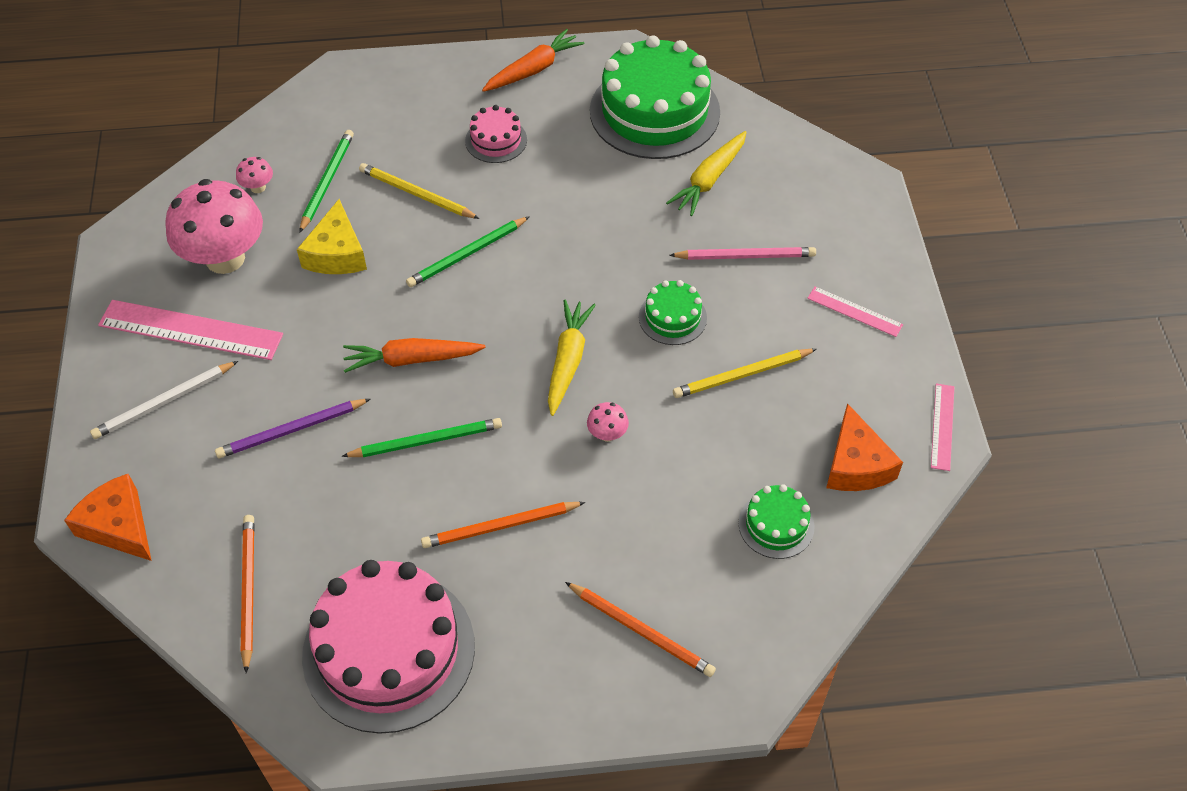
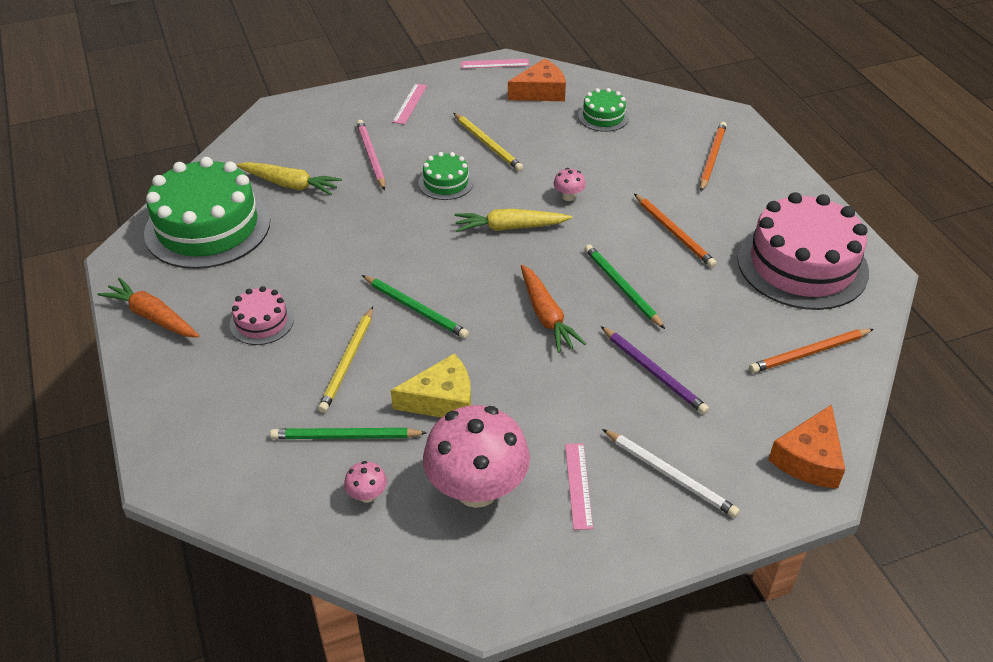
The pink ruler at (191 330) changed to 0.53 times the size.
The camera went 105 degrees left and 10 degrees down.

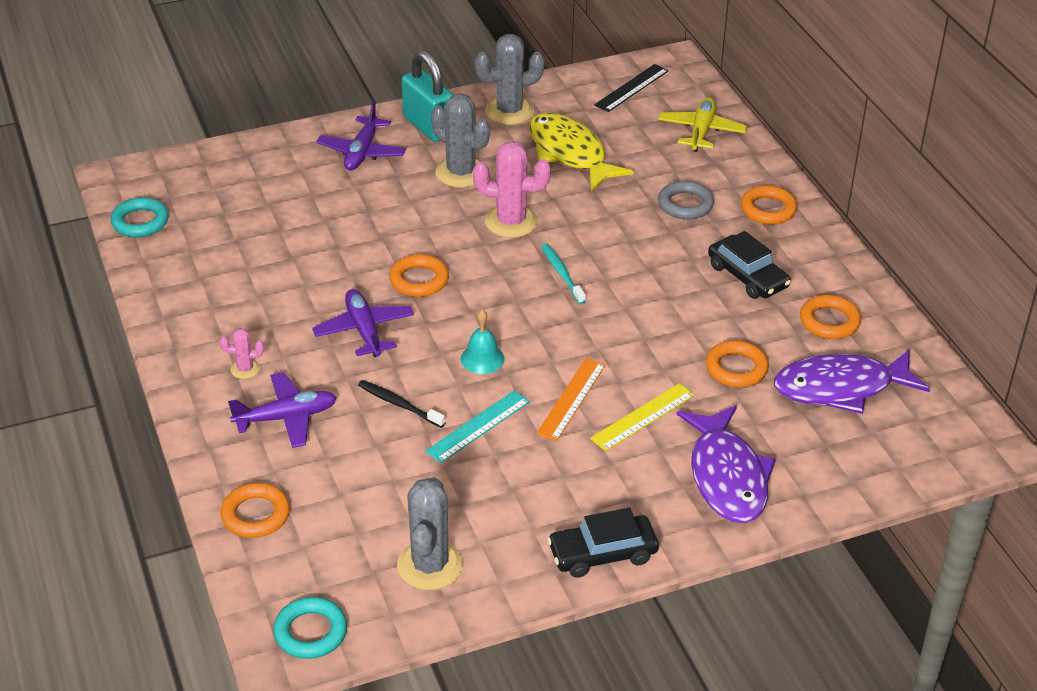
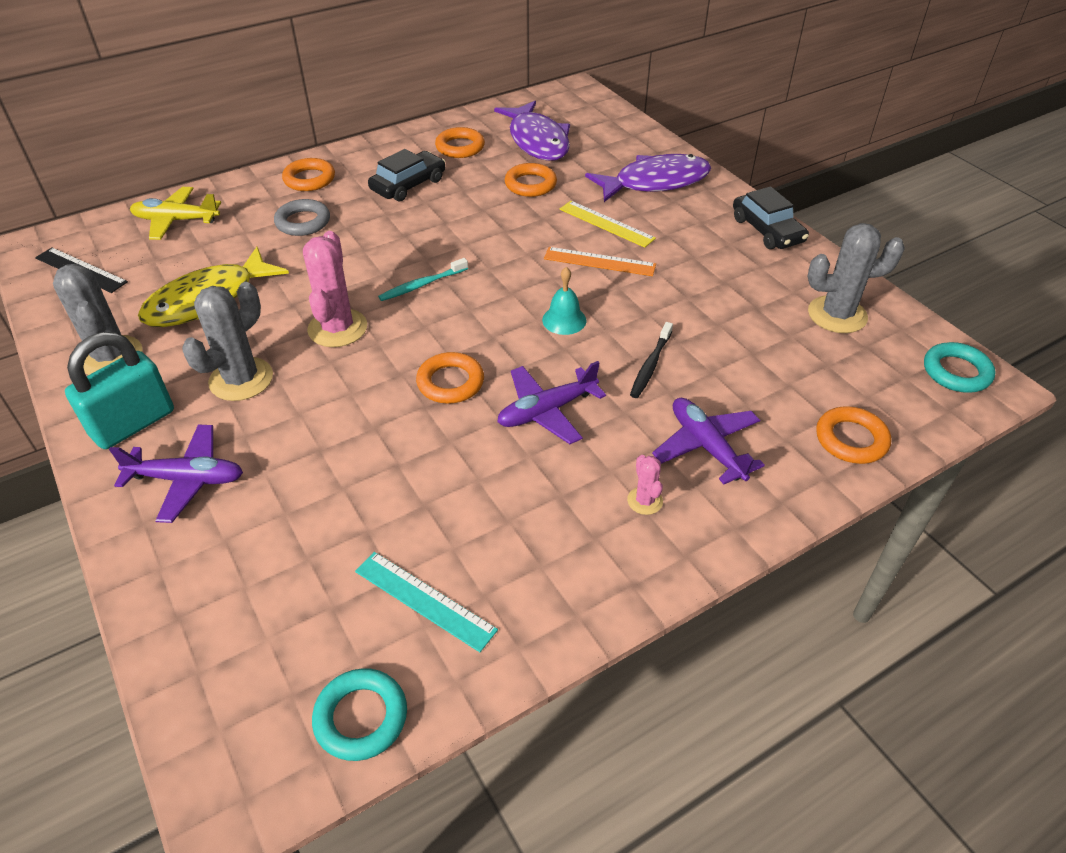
The turquoise ruler moved from (478 426) to (425 600).
The camera went 100 degrees left and 5 degrees up.

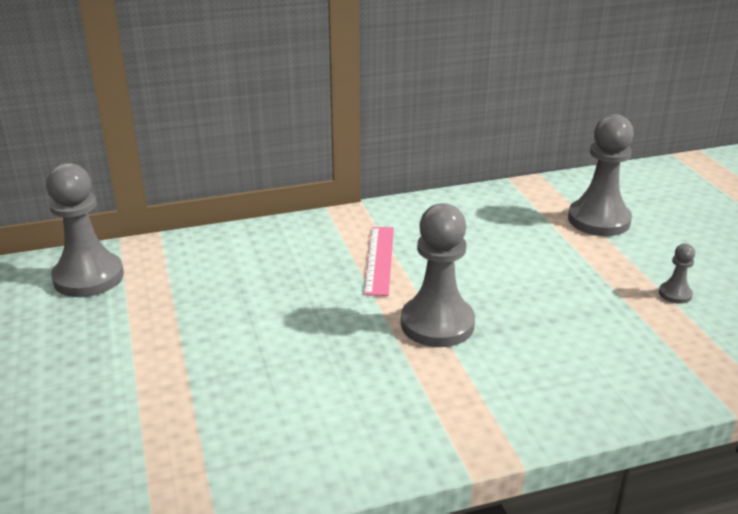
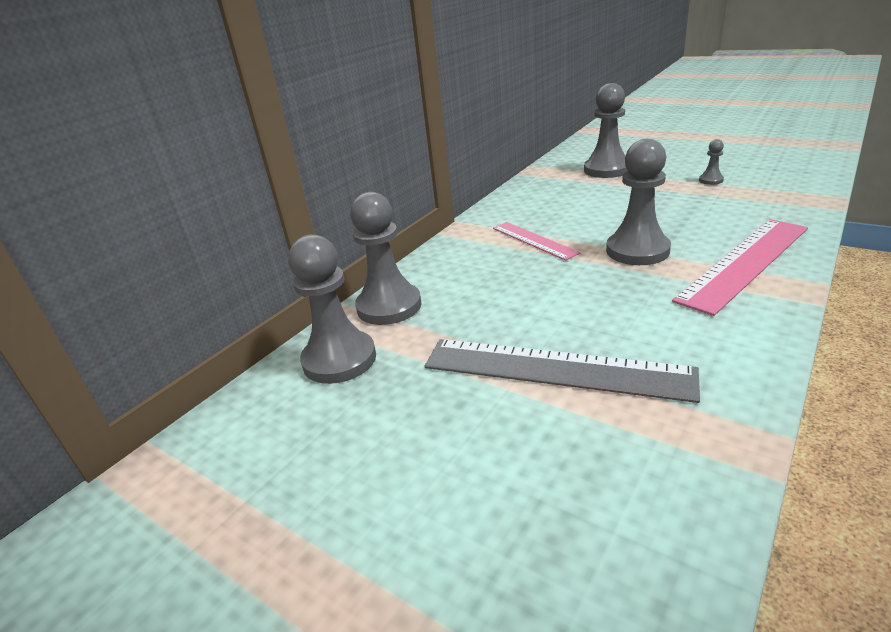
The grey pawn at (389 306) appeared.
The grey ruler at (555 368) appeared.
The pink ruler at (744 263) appeared.
The camera went 35 degrees left and 0 degrees up.

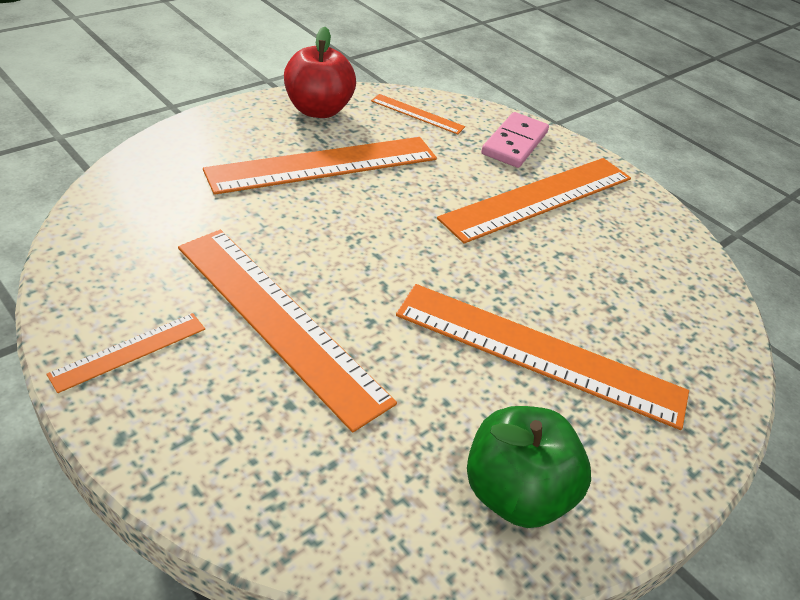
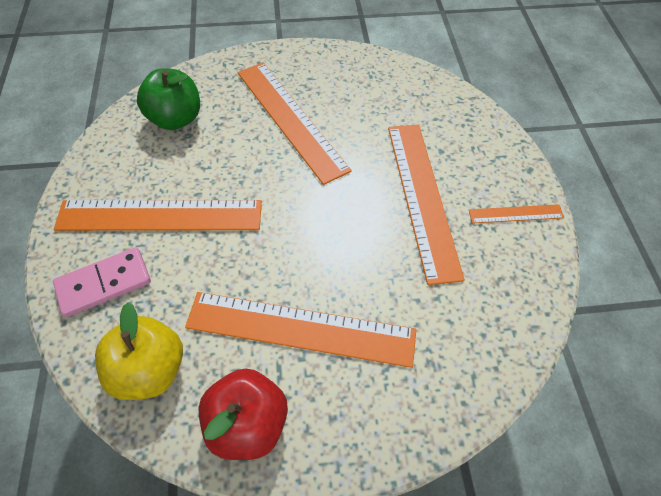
The orange ruler at (417 114) was replaced by the yellow apple at (150 369).
The green apple moved from (515 492) to (176 119).
The camera went 140 degrees left and 15 degrees up.

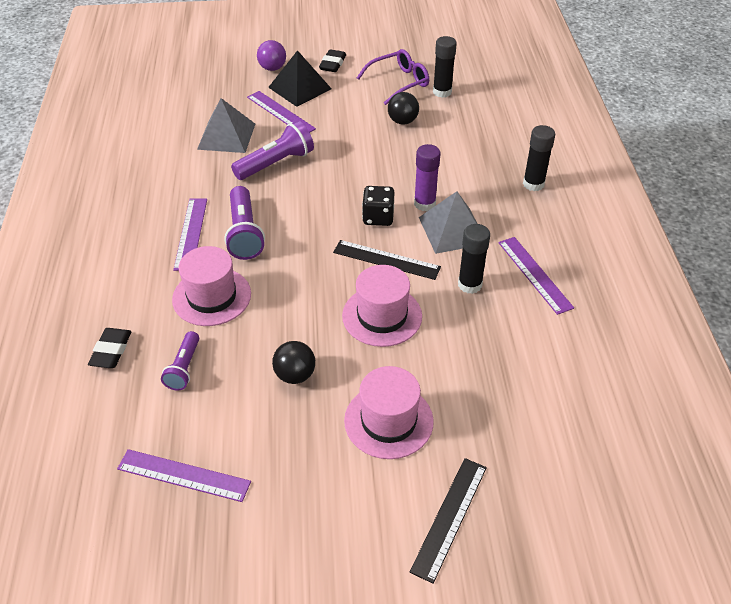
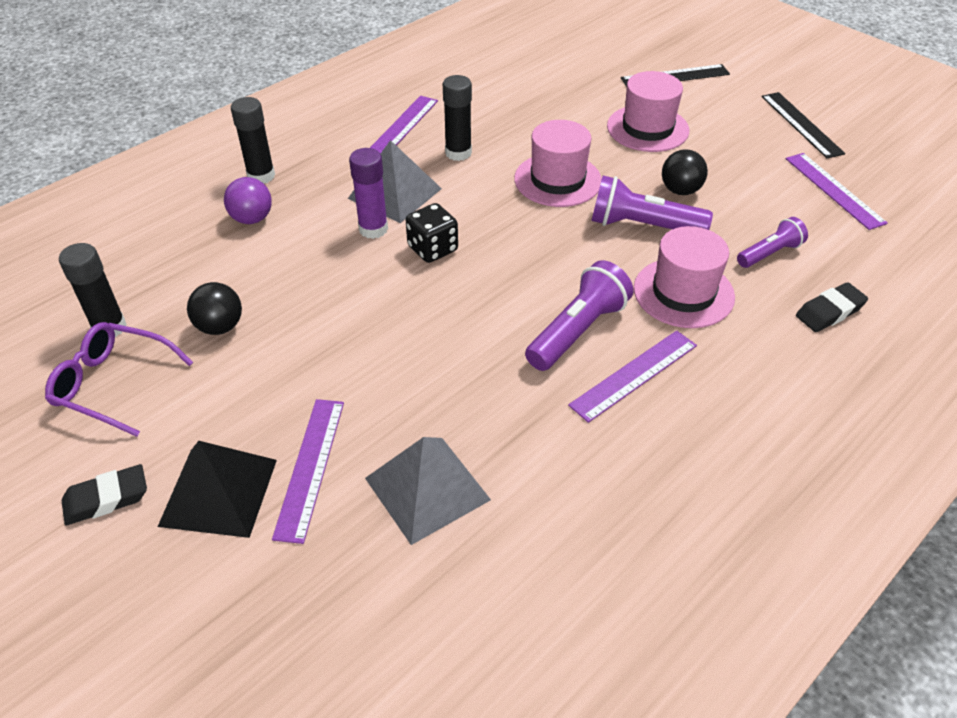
The purple ball moved from (272 68) to (252 219).
The purple flashlight moved from (276 163) to (642 226).
The black ruler moved from (386 260) to (801 124).
The camera went 130 degrees left and 0 degrees up.

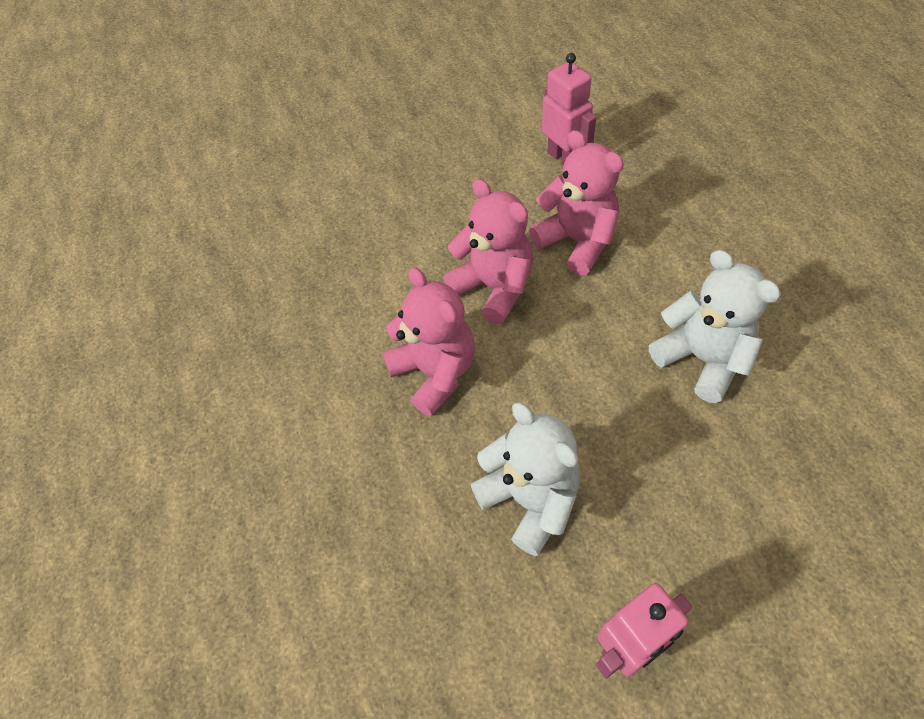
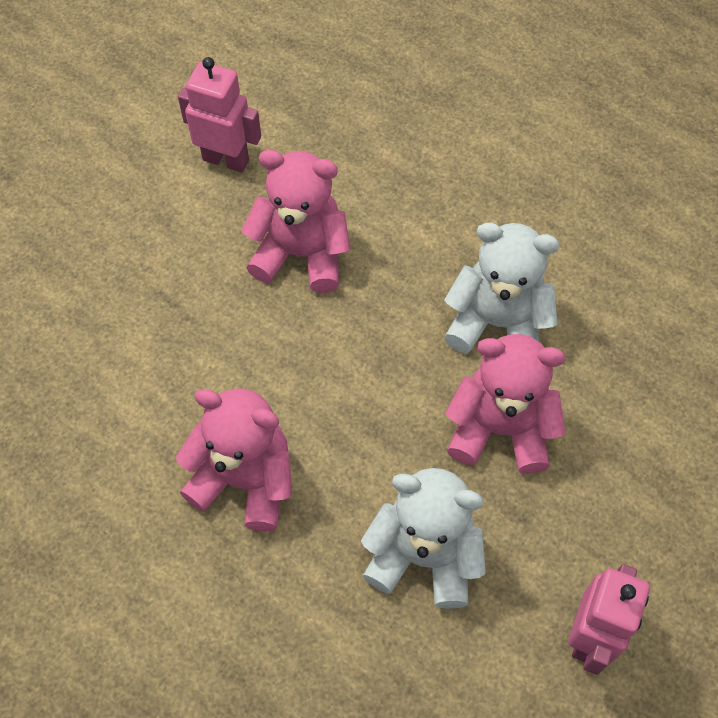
The pink teddy bear moved from (494 287) to (500 428).
The camera went 40 degrees left and 5 degrees up.

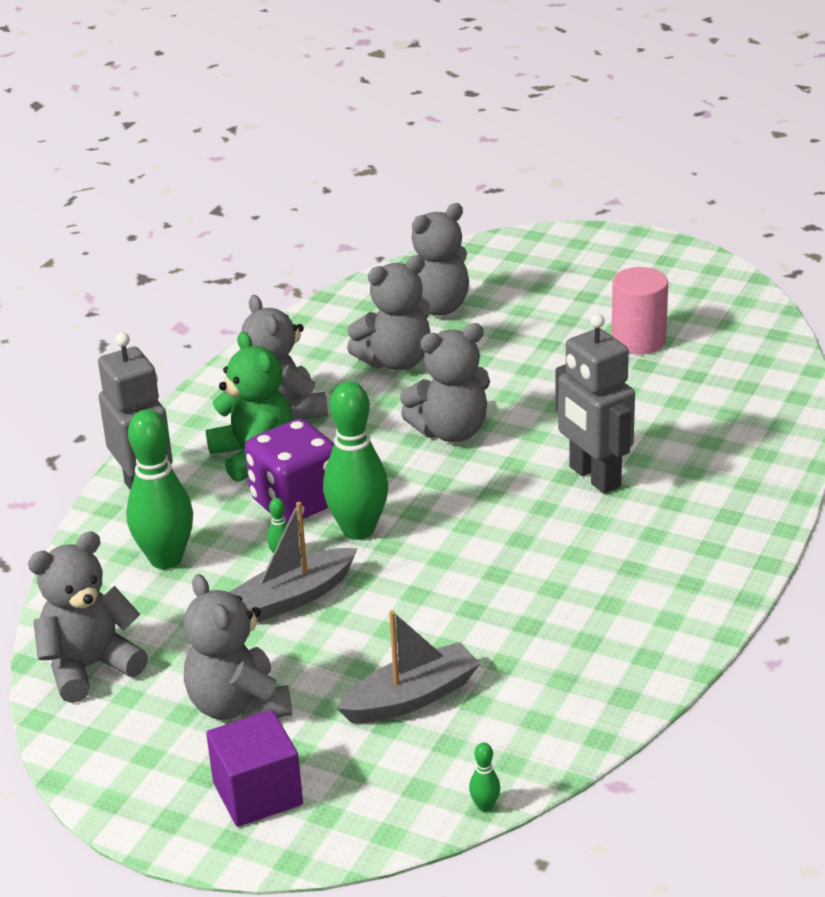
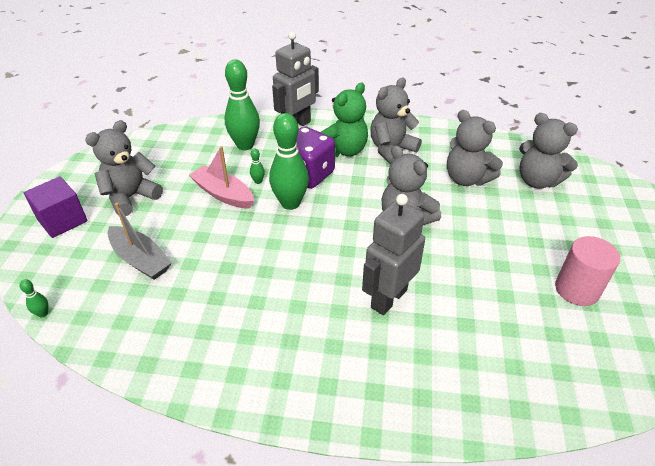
The grey boat at (293 597) became the pink boat at (223 194).
The grey teddy bear at (90 667) disappeared.
The camera went 70 degrees right and 10 degrees up.

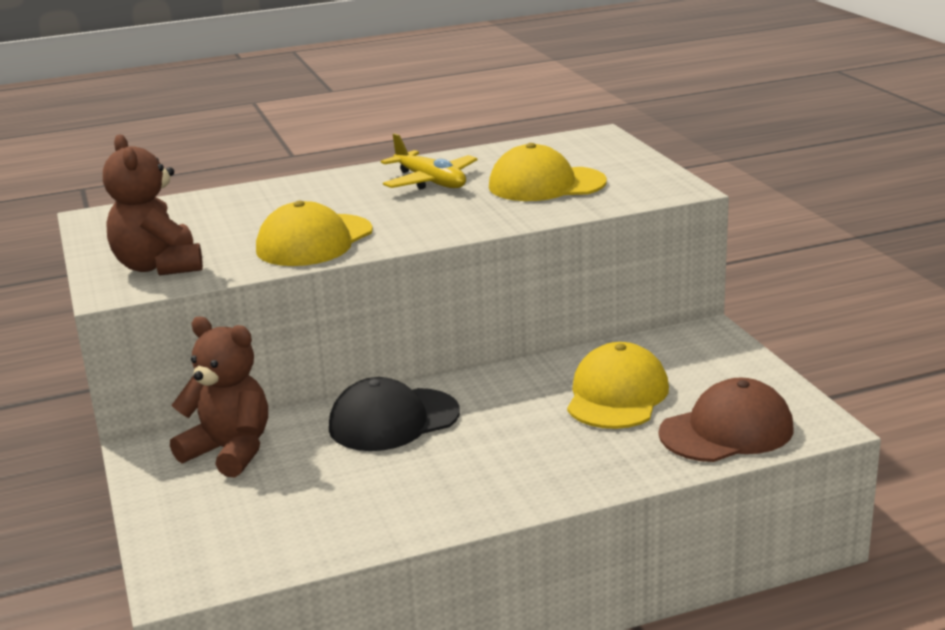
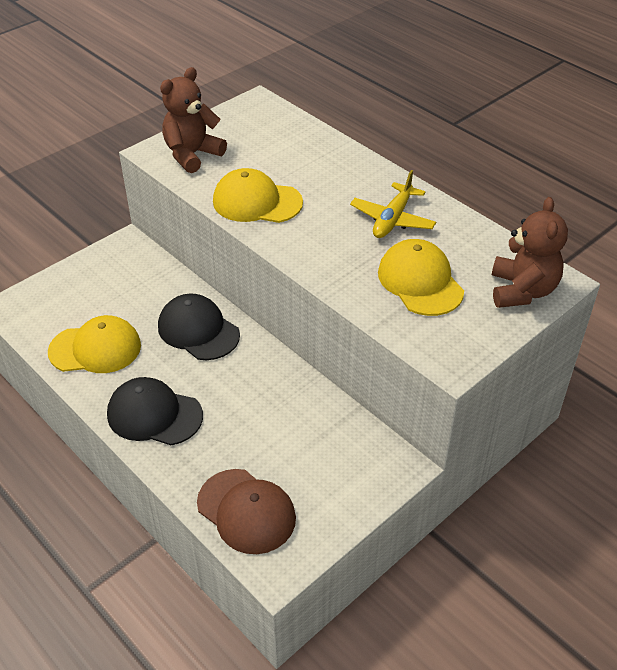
The yellow cap moved from (617 395) to (95 349).
The black cap at (154 415) appeared.
The brown teddy bear moved from (230 451) to (522 291).
The camera went 65 degrees right and 20 degrees up.

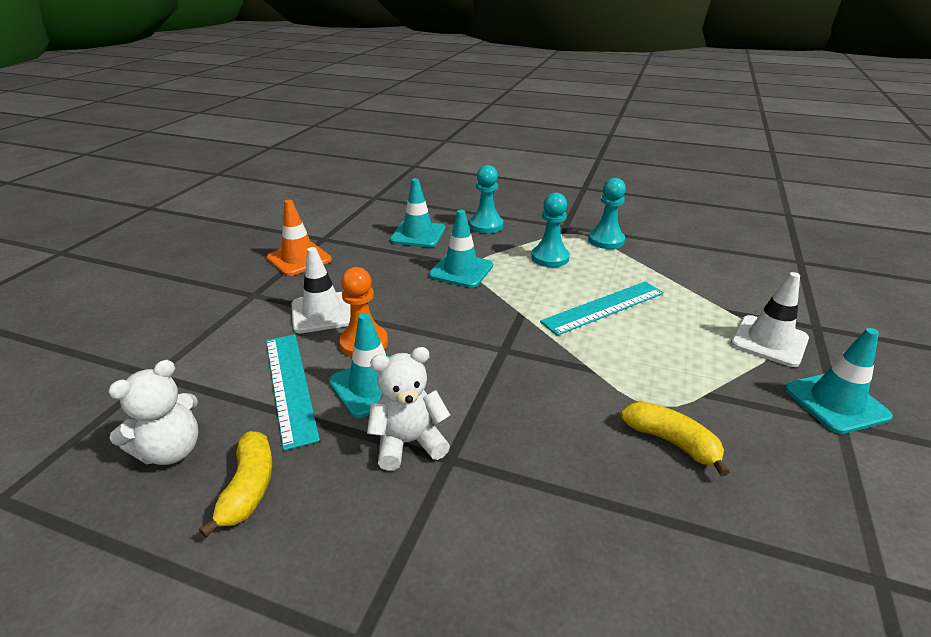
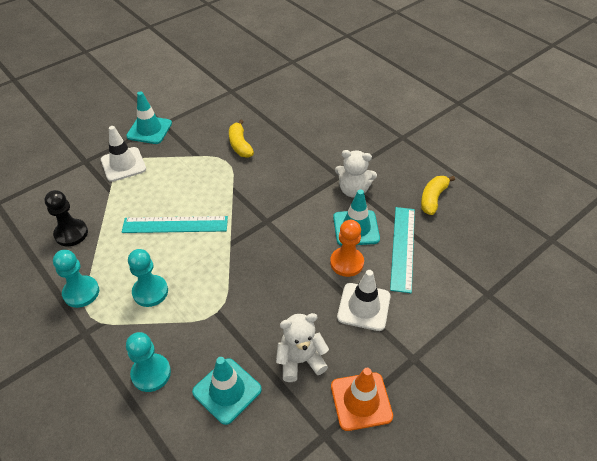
The black pawn at (71 233) appeared.
The white teddy bear moved from (171 450) to (300 360).
The turquoise traffic cone at (461 270) disappeared.
The camera went 150 degrees left and 15 degrees up.

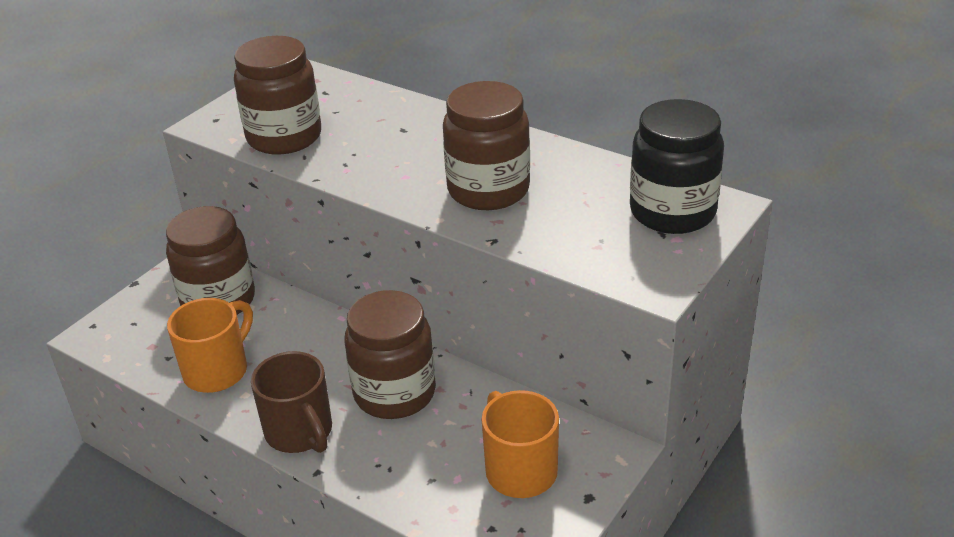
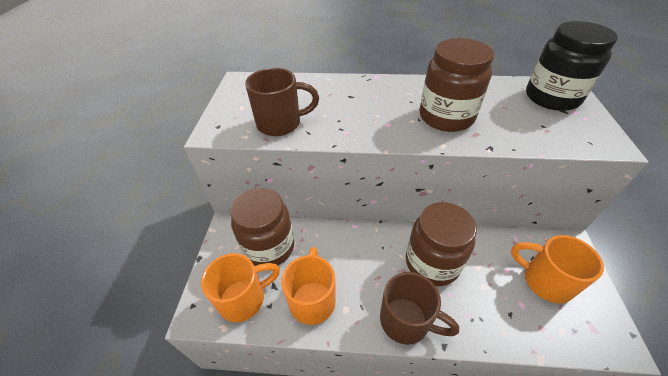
The orange mug at (244 299) appeared.
The brown jar at (284 137) was replaced by the brown mug at (281 123).
The camera went 30 degrees left and 10 degrees up.

